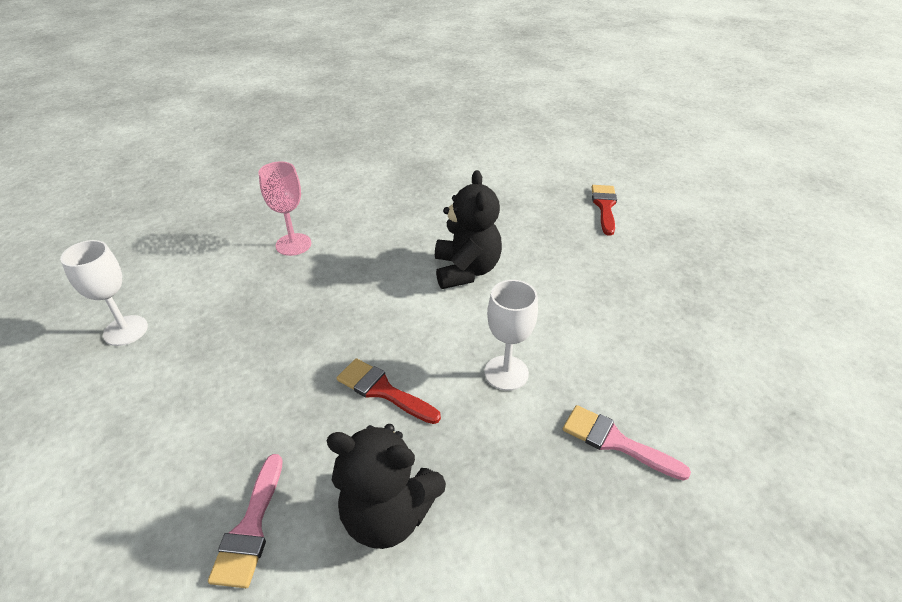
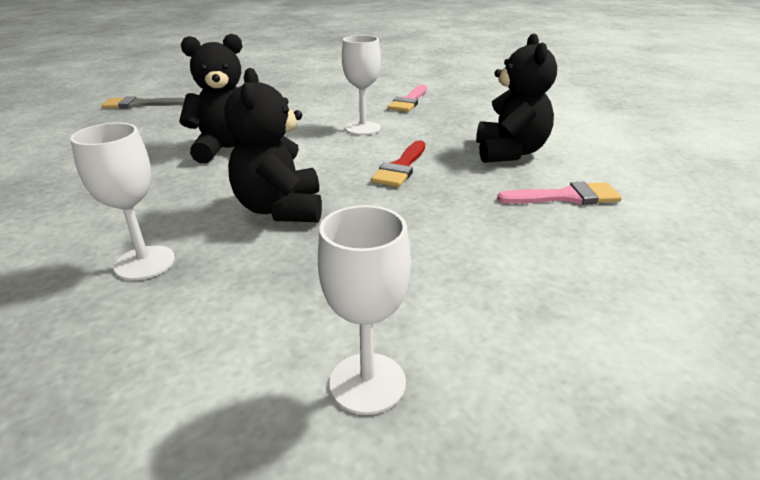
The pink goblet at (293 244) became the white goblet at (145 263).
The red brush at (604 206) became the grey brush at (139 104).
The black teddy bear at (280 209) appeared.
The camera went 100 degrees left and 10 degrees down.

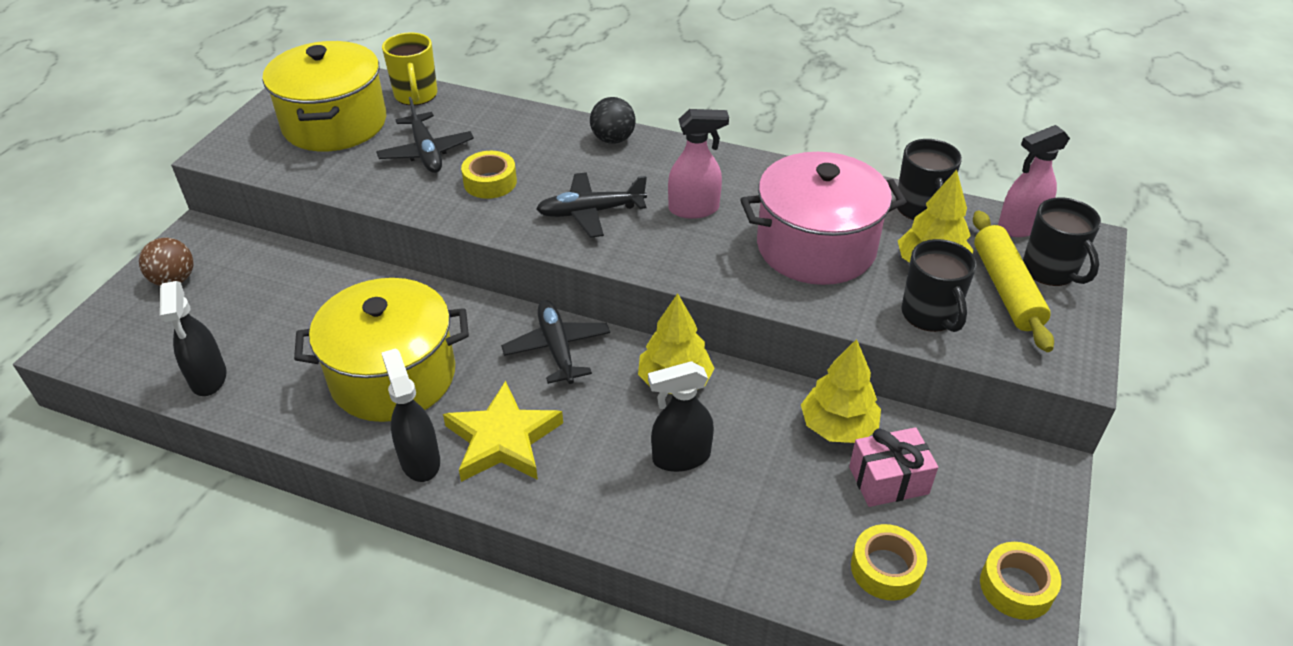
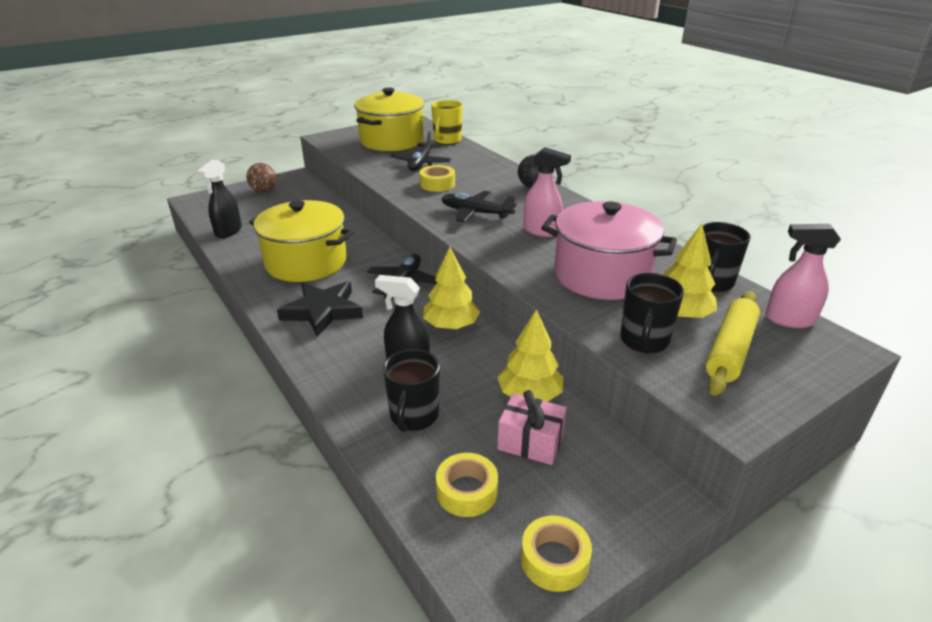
The yellow star at (503 439) became the black star at (323 311).
The black mug moved from (1050 271) to (414 416).
The black spray bottle at (420 460) disappeared.
The camera went 35 degrees right and 10 degrees down.

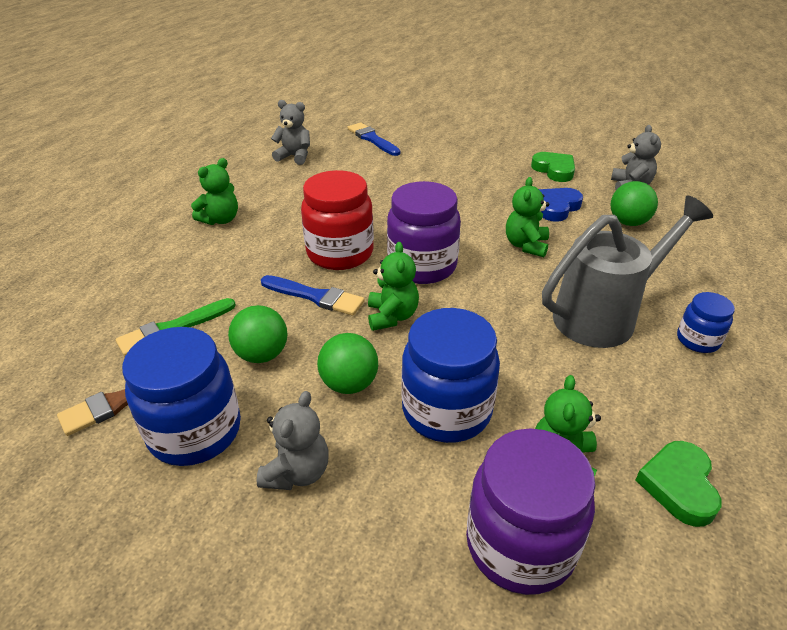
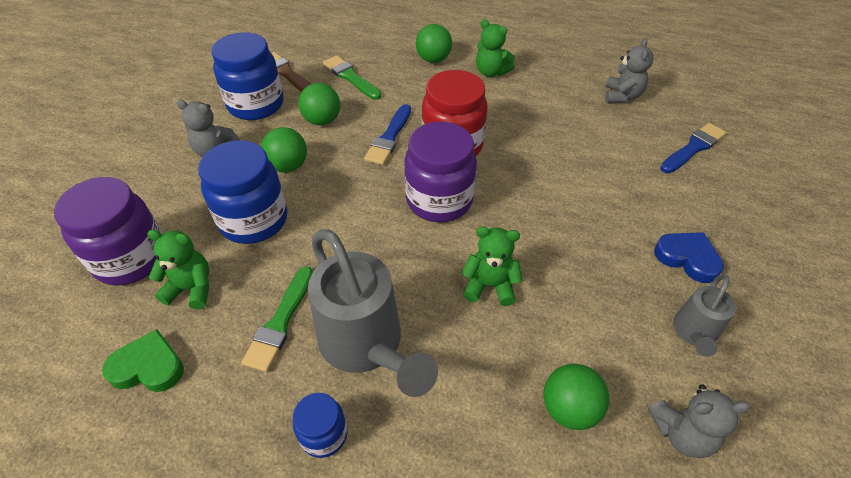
The green brush at (280 322) appeared.
The green ball at (433 59) appeared.
The blue heart moved from (557 207) to (687 258).
The green heart at (554 170) was replaced by the grey watering can at (694 333).
The green teddy bear at (392 316) disappeared.
The camera went 85 degrees right and 10 degrees up.

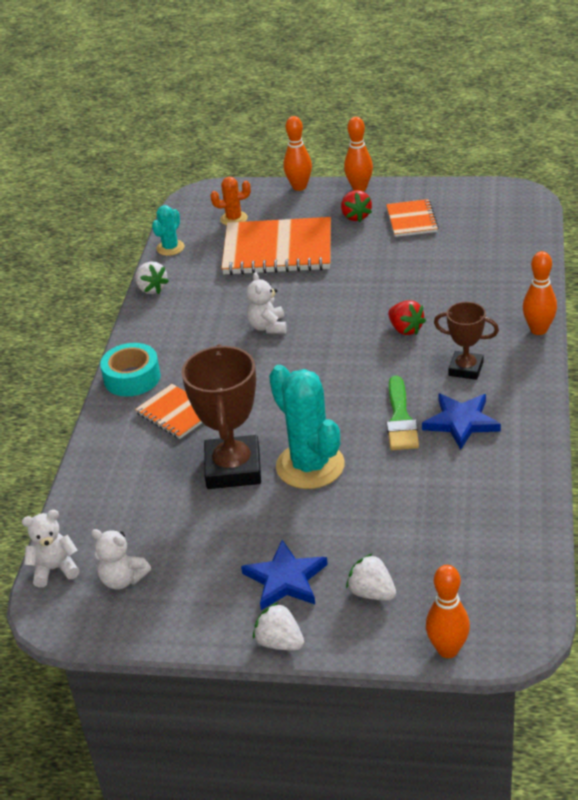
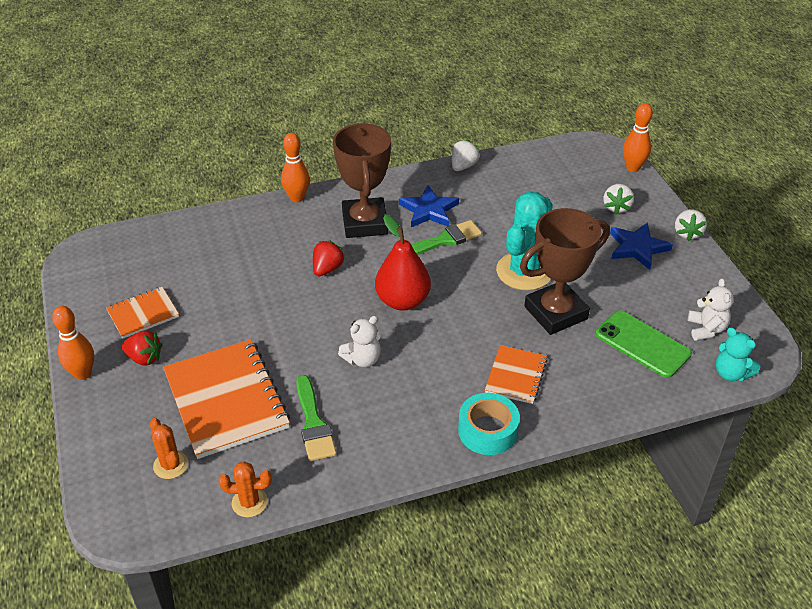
The red strawberry at (356 216) turned 60 degrees clockwise.
The turquoise cactus at (170 248) became the orange cactus at (249 502).
The green brush at (313 423) appeared.
The brown trophy at (466 369) changed to 1.73 times the size.
The red pear at (402 301) appeared.
The white strawberry moved from (151 289) to (463 166).
The green phone at (642 344) appeared.
The white teddy bear at (54 569) became the turquoise teddy bear at (731 373).
The orange bowling pin at (299 187) disappeared.
The camera went 120 degrees left and 5 degrees up.

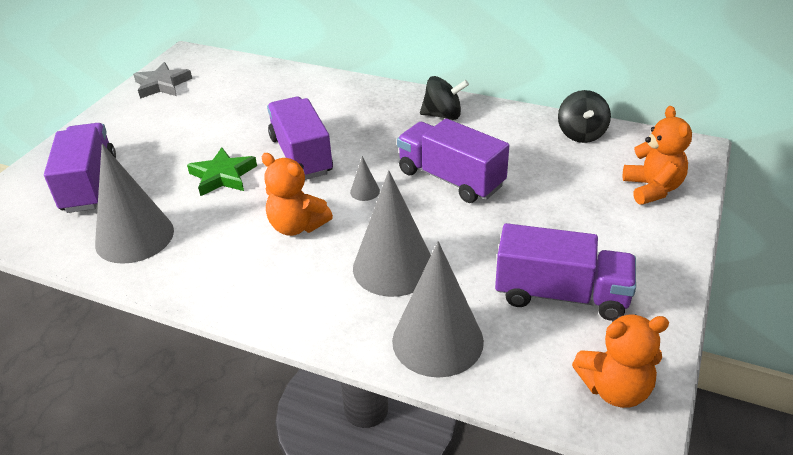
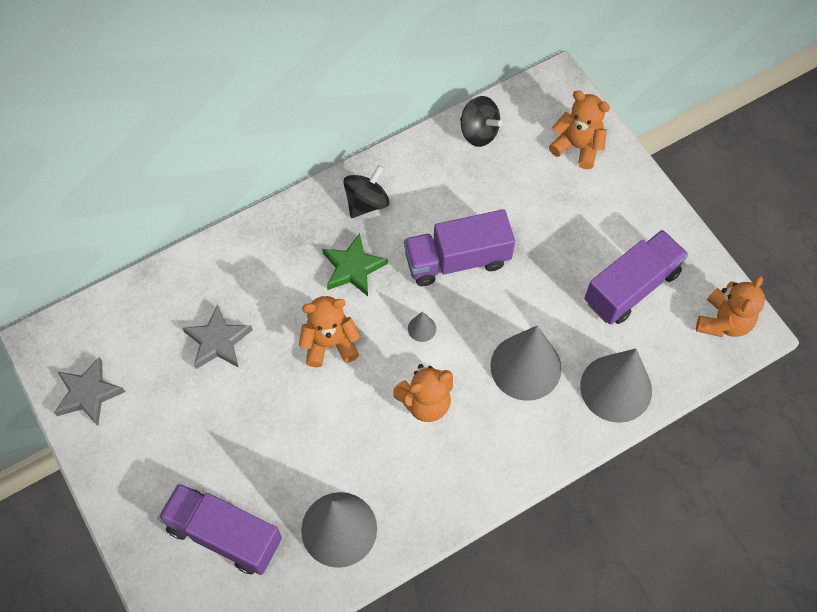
The grey star at (218 341) appeared.
The purple truck at (301 155) was replaced by the orange teddy bear at (330 343).
The green star moved from (223 176) to (353 268).
The camera went 55 degrees left and 25 degrees up.

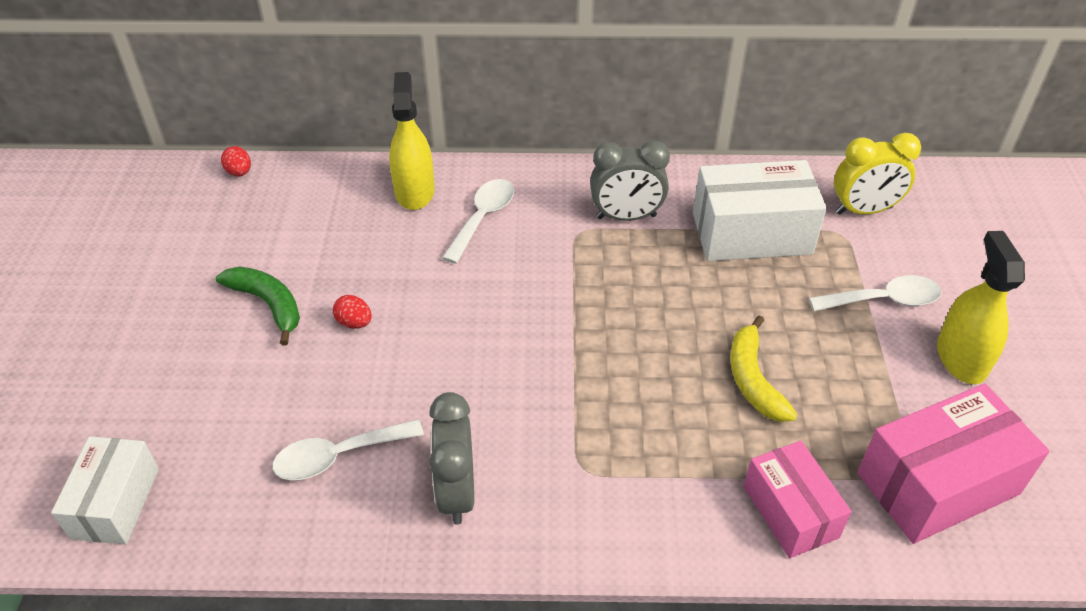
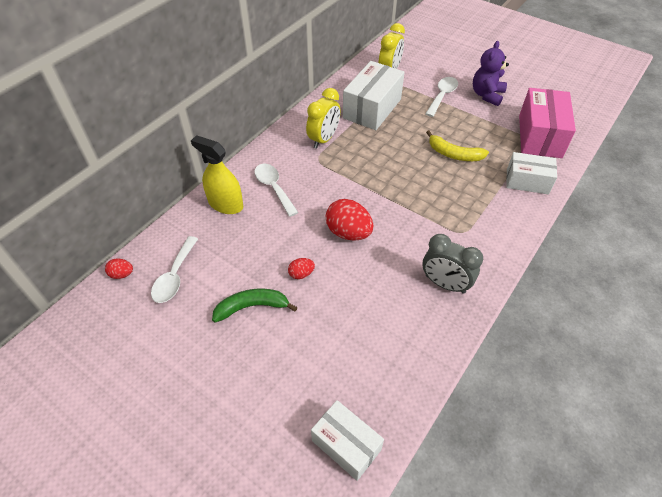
The white spoon moved from (338 456) to (174 276).
The grey clock at (626 217) became the yellow clock at (324 139).
The red egg at (348 232) appeared.
The yellow spray bottle at (961 358) was replaced by the purple teddy bear at (487 95).
The pink box at (790 512) became the white box at (527 181).
The camera went 55 degrees left and 5 degrees up.

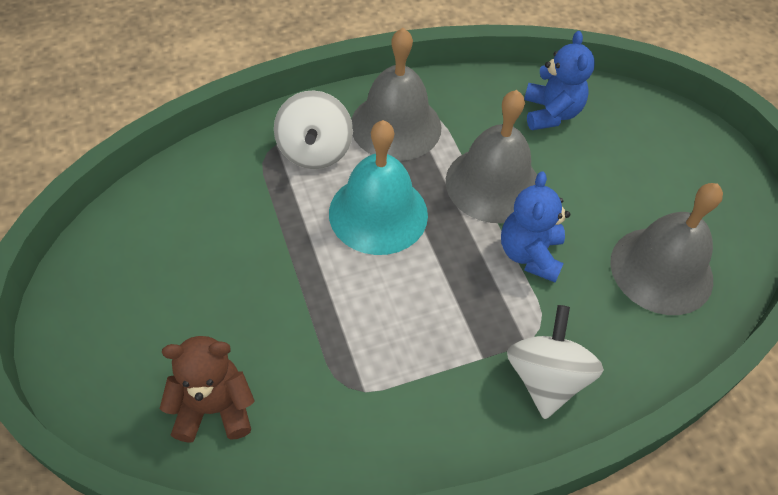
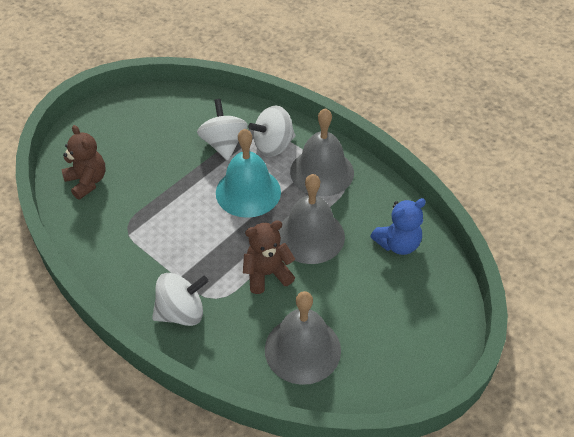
The white spinning top at (224 144) appeared.
The blue teddy bear at (529 254) became the brown teddy bear at (267 274).
The camera went 65 degrees right and 5 degrees down.

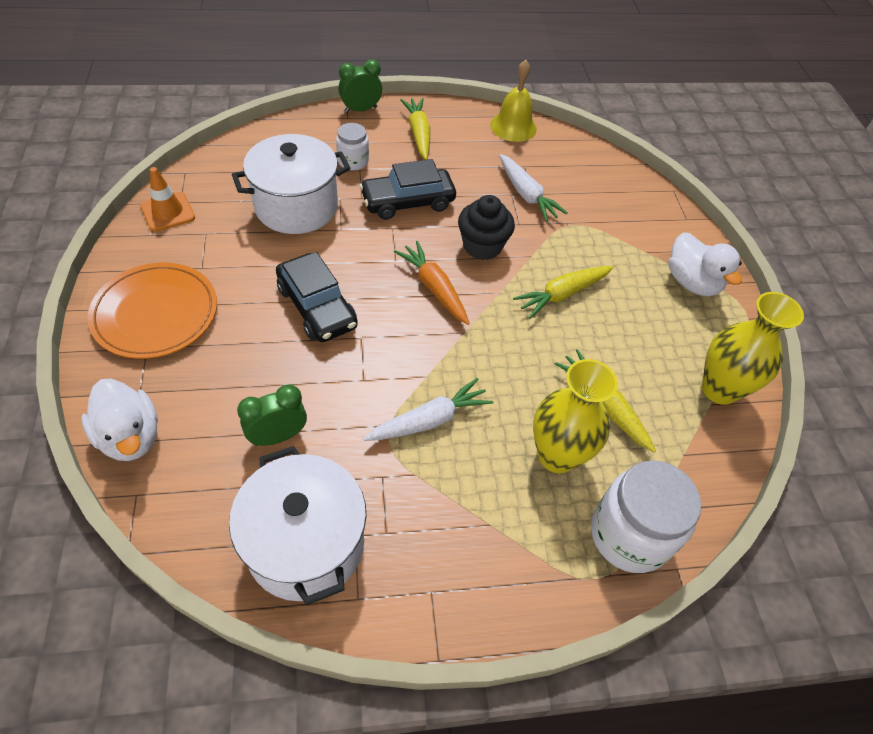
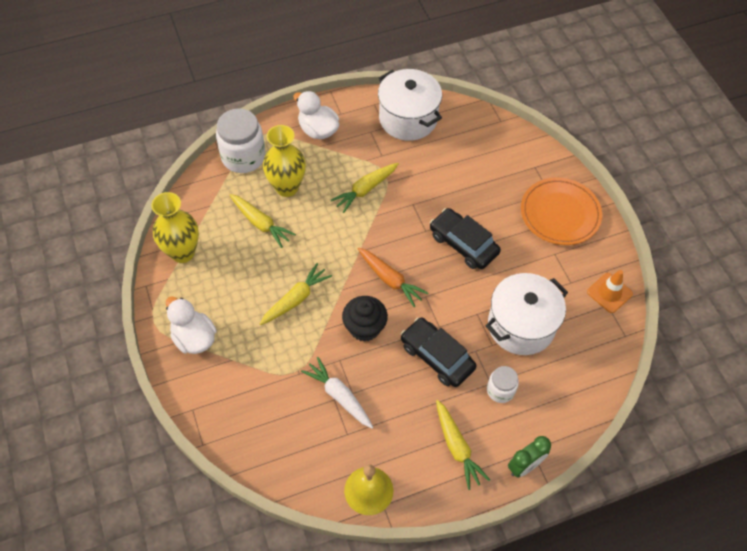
The white duck moved from (130 436) to (318 130).
The white carrot at (429 420) became the yellow carrot at (365 189).
The black car at (408 202) turned 105 degrees counterclockwise.
The green clock at (278 436) disappeared.
The camera went 170 degrees right and 5 degrees up.

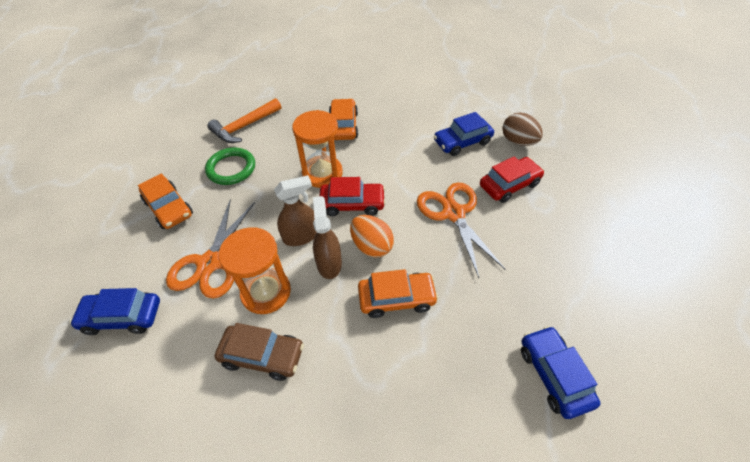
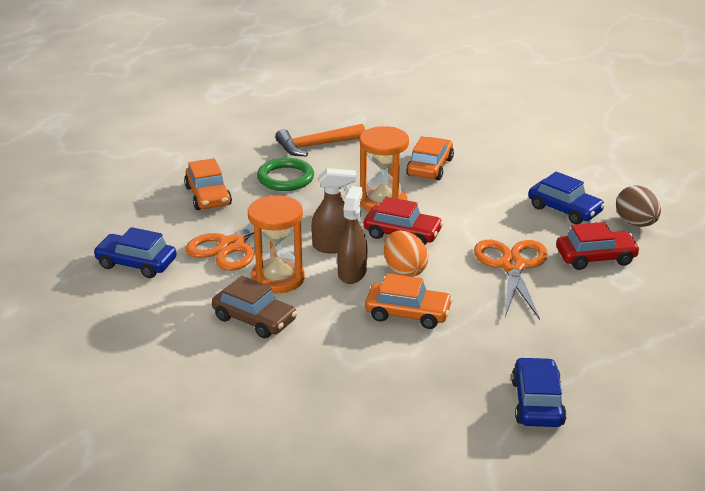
The blue car at (462 142) turned 135 degrees counterclockwise.
The camera went 20 degrees right and 20 degrees down.

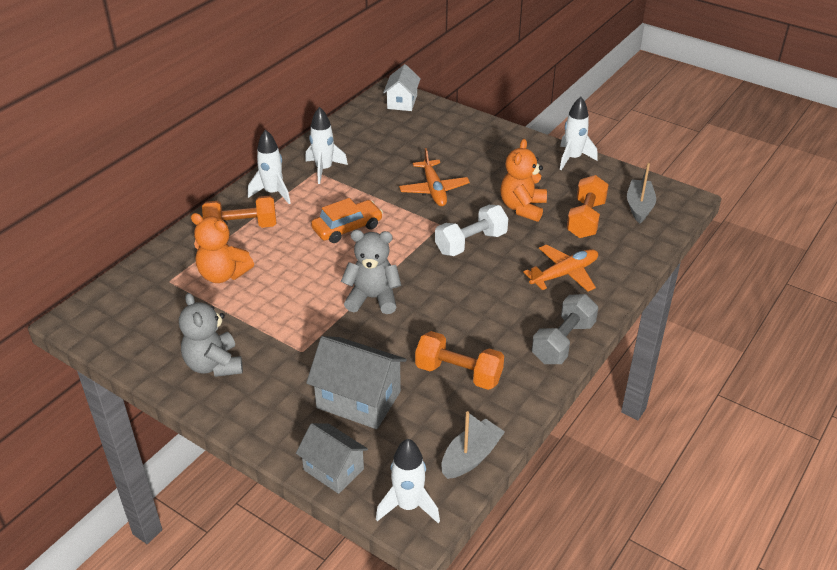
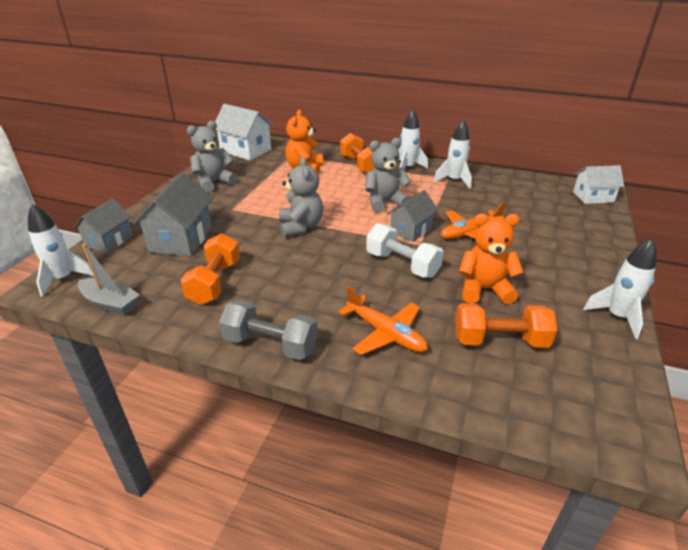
The white house at (246 150) appeared.
The orange car at (347 228) was replaced by the grey teddy bear at (384 202).
The grey house at (411 230) appeared.
The grey boat at (639 207) disappeared.
The camera went 75 degrees right and 5 degrees down.

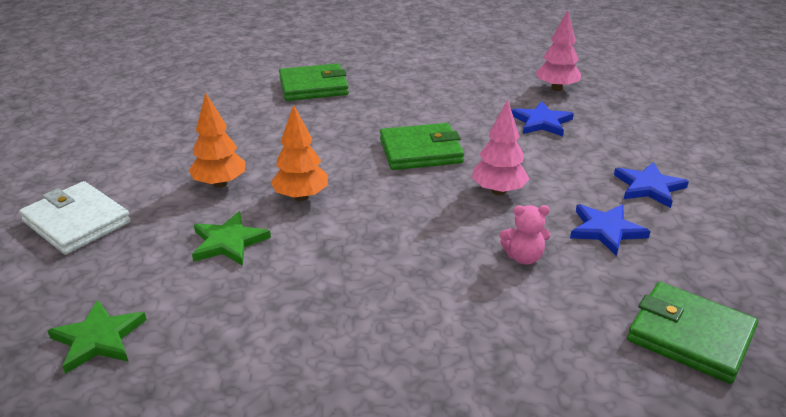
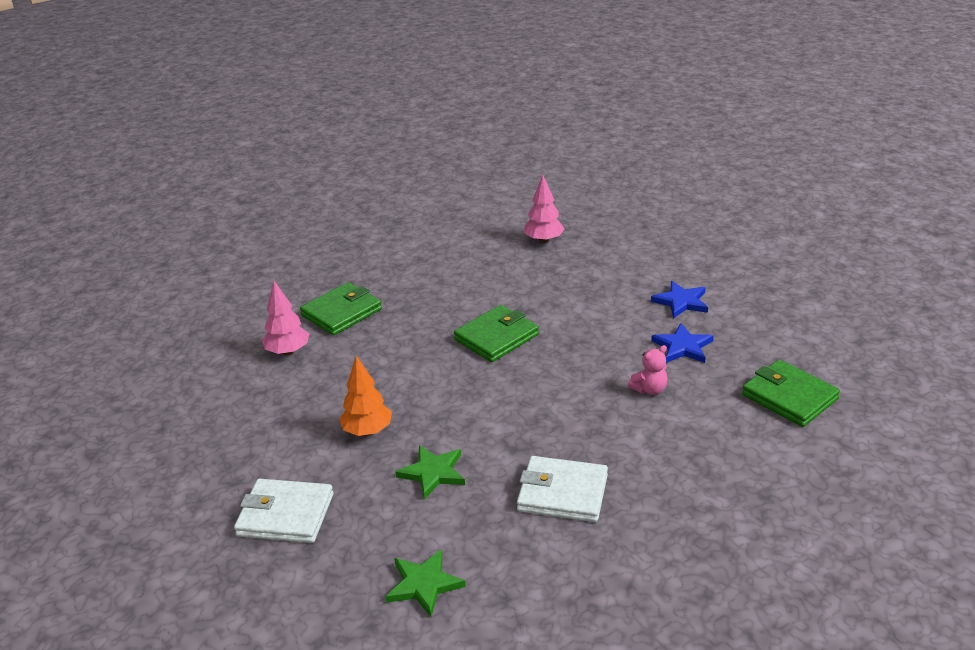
The pink tree moved from (498 191) to (288 352).
The white wallet at (562 493) appeared.
The green wallet at (690 336) turned 45 degrees clockwise.
The orange tree at (301 197) disappeared.
The blue star at (541 122) disappeared.
The camera went 30 degrees left and 0 degrees up.

